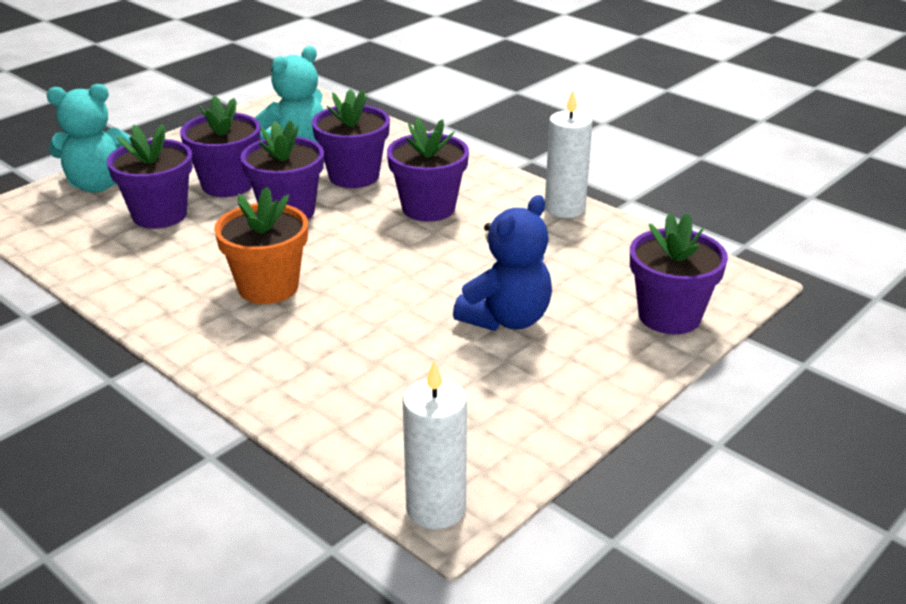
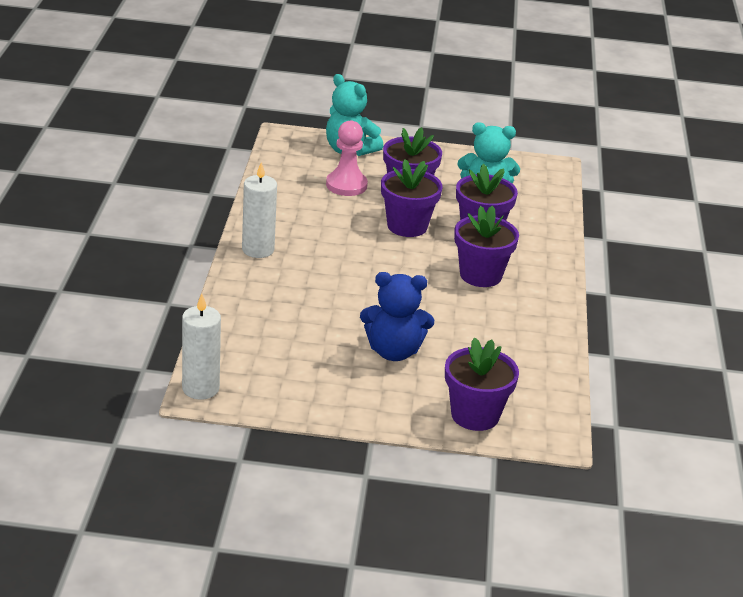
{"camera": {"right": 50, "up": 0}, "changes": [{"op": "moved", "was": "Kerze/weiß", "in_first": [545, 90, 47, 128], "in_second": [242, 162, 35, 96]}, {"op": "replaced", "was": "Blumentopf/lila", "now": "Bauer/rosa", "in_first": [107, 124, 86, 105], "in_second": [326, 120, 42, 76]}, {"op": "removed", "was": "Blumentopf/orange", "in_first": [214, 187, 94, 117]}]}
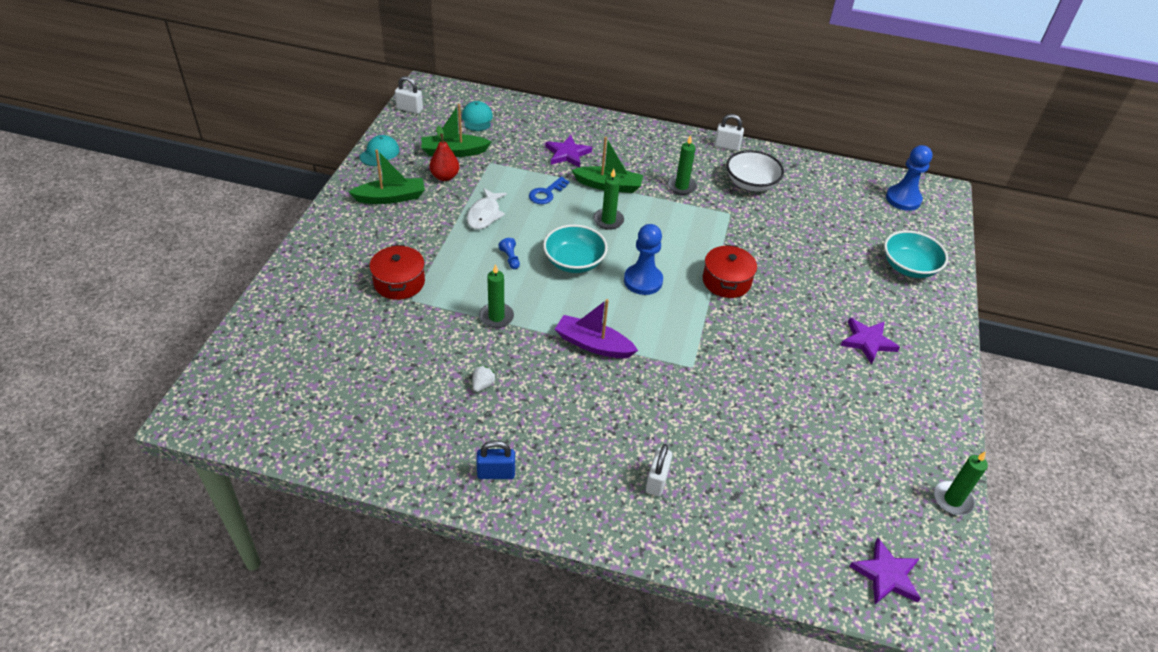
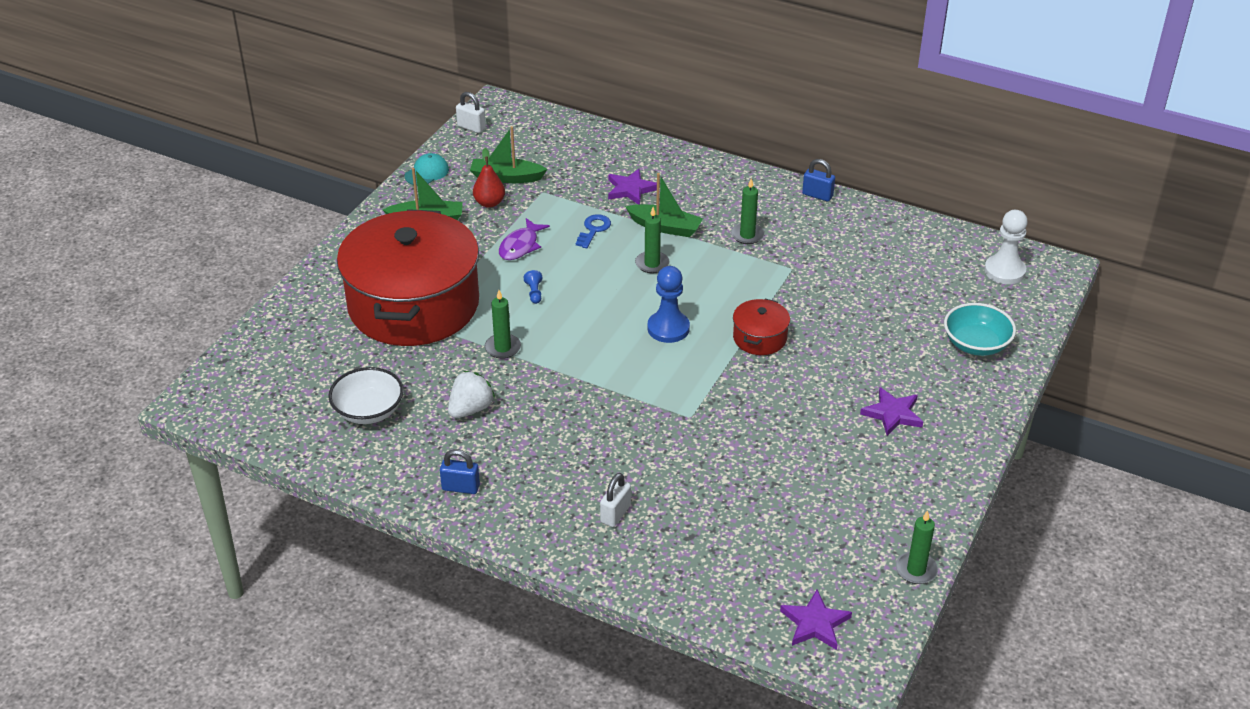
{"camera": {"right": 15, "up": -5}, "changes": [{"op": "removed", "was": "Kappe/türkis", "in_first": [462, 101, 31, 30]}, {"op": "recoloured", "was": "Vorhängeschloss/weiß", "now": "Vorhängeschloss/blau", "in_first": [714, 114, 30, 37], "in_second": [802, 159, 33, 42]}, {"op": "recoloured", "was": "Bauer/blau", "now": "Bauer/weiß", "in_first": [886, 145, 47, 66], "in_second": [984, 210, 44, 74]}, {"op": "moved", "was": "Schüssel/weiß", "in_first": [726, 150, 58, 42], "in_second": [329, 367, 75, 57]}, {"op": "turned", "was": "Schlüssel/blau", "in_first": [529, 177, 41, 27], "in_second": [576, 214, 35, 34], "clockwise": 150}, {"op": "recoloured", "was": "Fisch/weiß", "now": "Fisch/lila", "in_first": [467, 188, 40, 42], "in_second": [499, 218, 51, 42]}, {"op": "removed", "was": "Schüssel/türkis", "in_first": [543, 224, 65, 49]}, {"op": "resized", "was": "Kochtopf/rot", "in_first": [369, 245, 56, 55], "in_second": [337, 209, 142, 137], "ratio": 2.49}, {"op": "removed", "was": "Boot/lila", "in_first": [555, 299, 83, 59]}, {"op": "resized", "was": "Erdbeere/weiß", "in_first": [473, 365, 23, 27], "in_second": [448, 371, 47, 47], "ratio": 1.83}]}
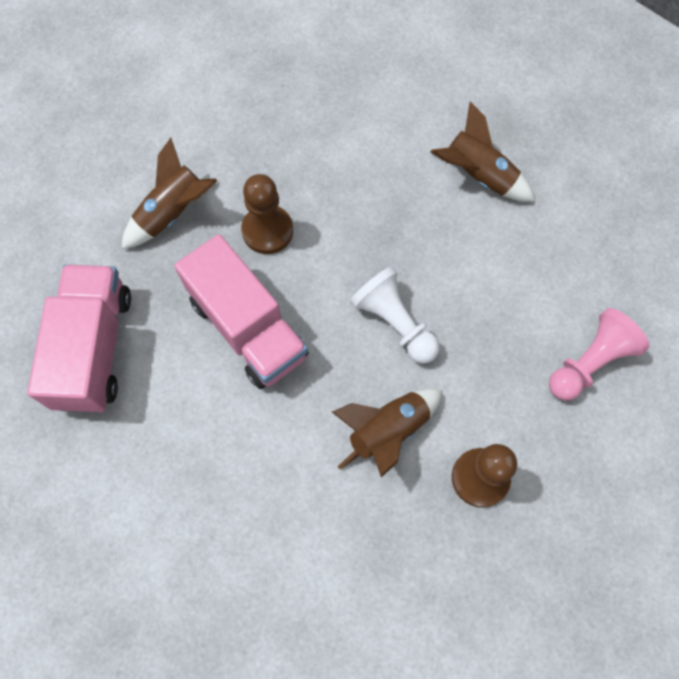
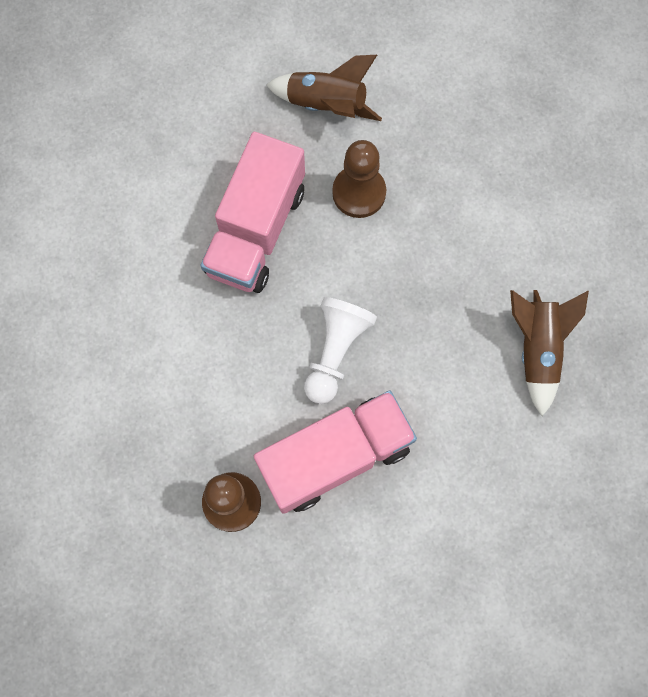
{"camera": {"right": 60, "up": 5}, "changes": [{"op": "moved", "was": "Lastwagen/rosa", "in_first": [27, 264, 104, 149], "in_second": [254, 391, 163, 123]}, {"op": "removed", "was": "Bauer/rosa", "in_first": [549, 308, 100, 93]}, {"op": "removed", "was": "Rakete/braun", "in_first": [332, 389, 110, 89]}]}
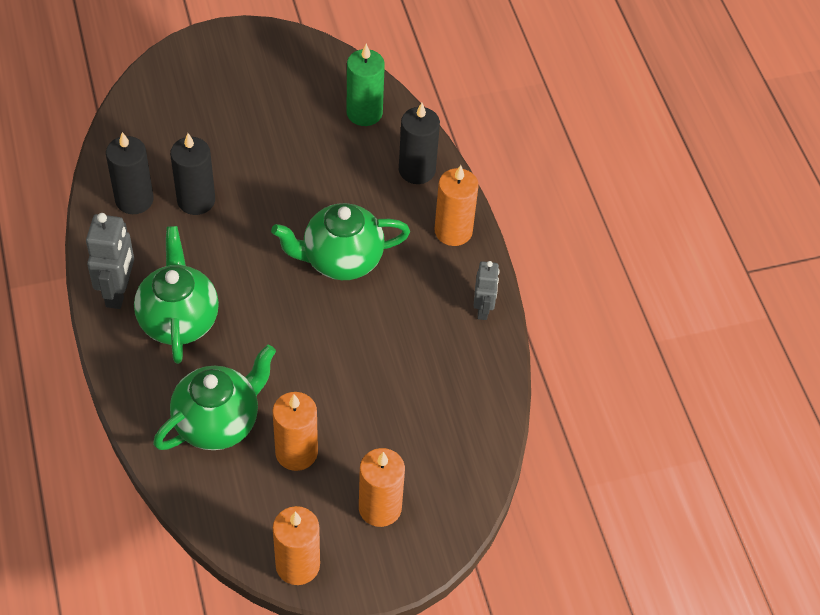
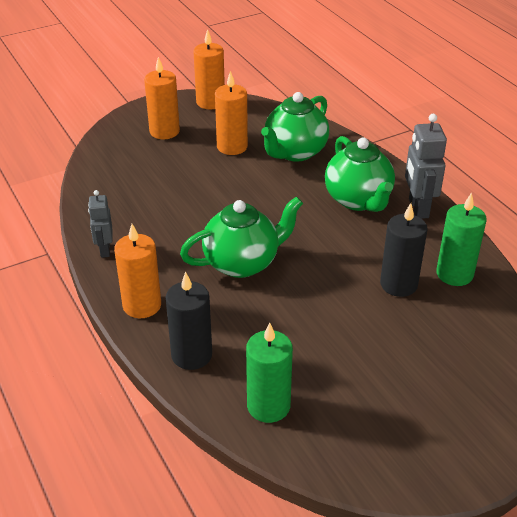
{"camera": {"right": 170, "up": -15}, "changes": [{"op": "recoloured", "was": "Kerze/schwarz", "now": "Kerze/grün", "in_first": [106, 132, 48, 82], "in_second": [436, 192, 51, 94]}]}
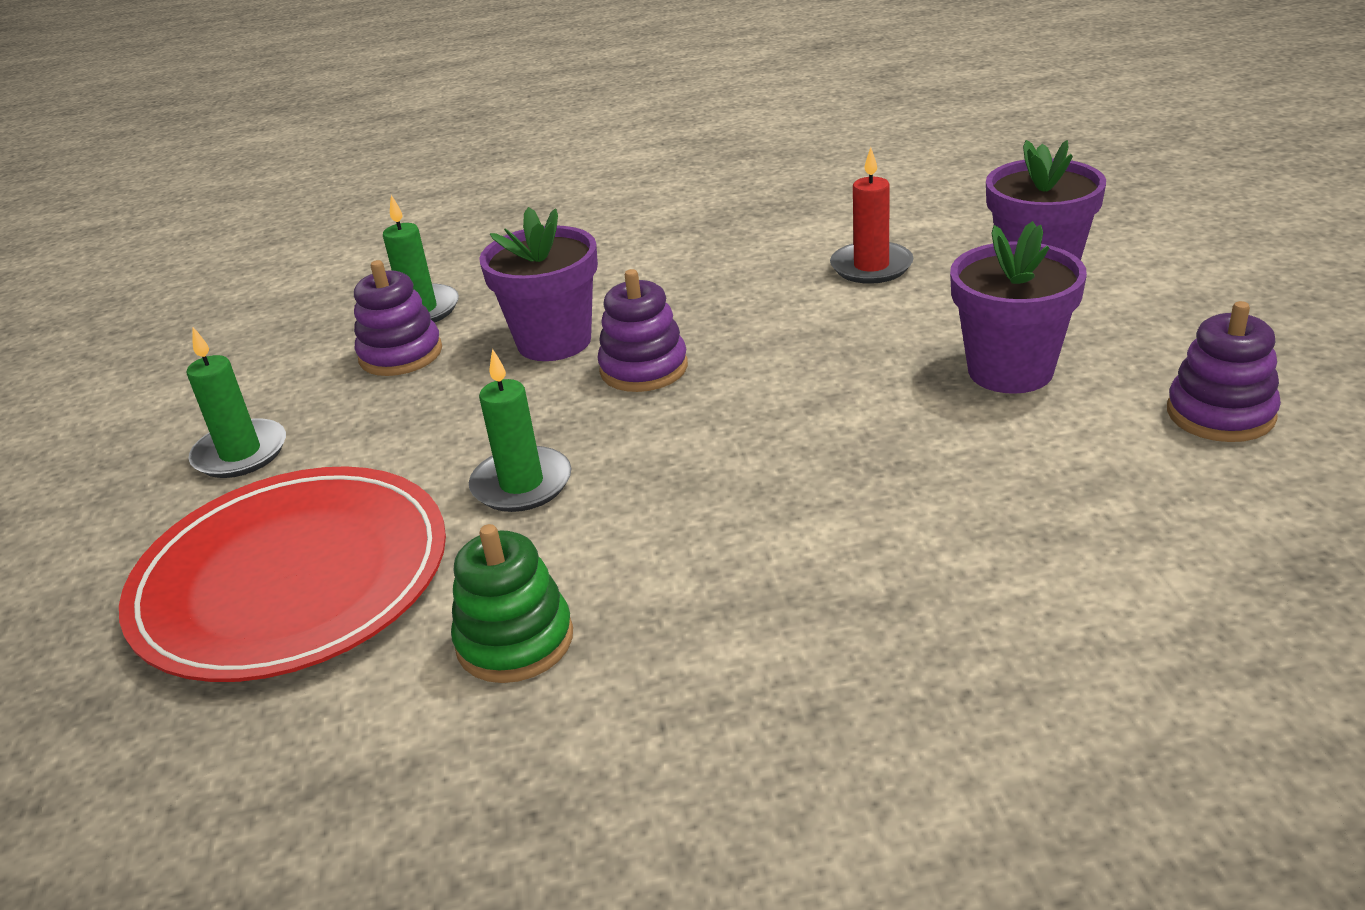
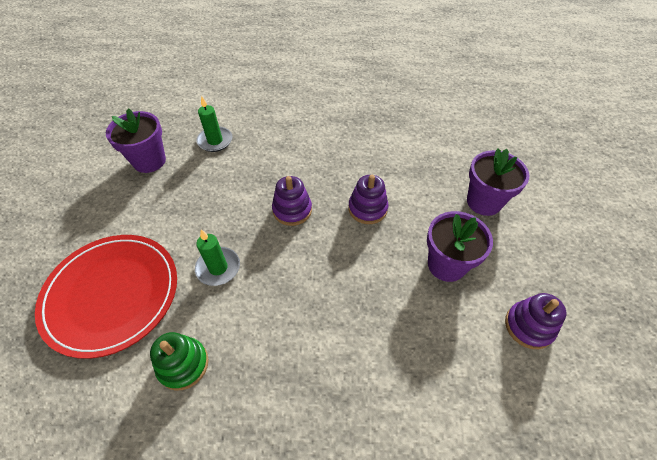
{"camera": {"right": 10, "up": 20}, "changes": [{"op": "removed", "was": "Kerze/rot", "in_first": [830, 147, 83, 137]}, {"op": "moved", "was": "Blumentopf/lila", "in_first": [479, 207, 119, 154], "in_second": [106, 108, 60, 65]}, {"op": "moved", "was": "Stapelspielzeug/lila", "in_first": [354, 260, 88, 116], "in_second": [348, 175, 40, 49]}, {"op": "removed", "was": "Kerze/grün", "in_first": [187, 327, 99, 151]}]}
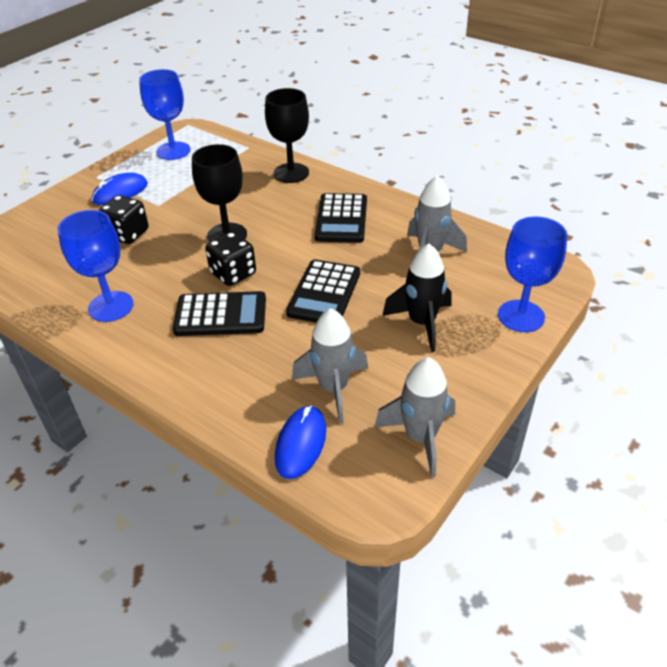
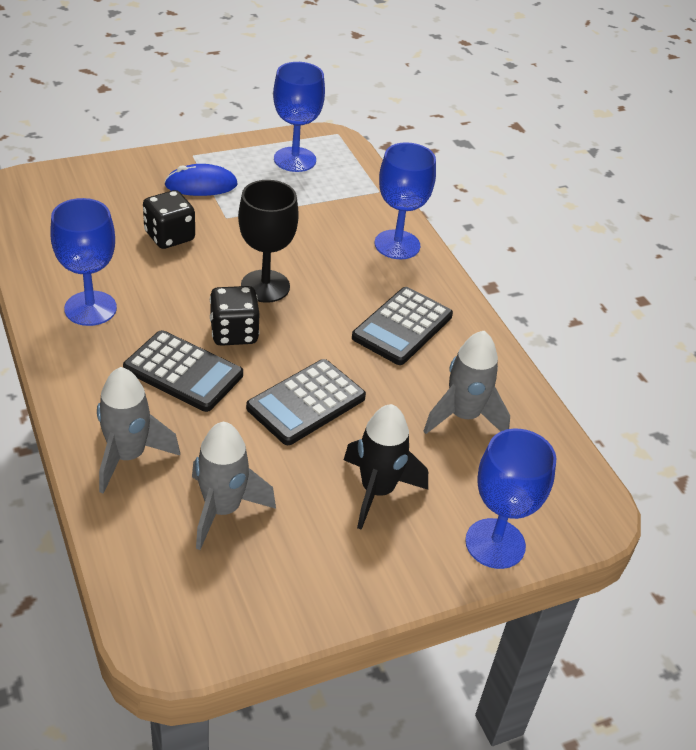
{"camera": {"right": 25, "up": 0}, "changes": [{"op": "recoloured", "was": "Kelch/schwarz", "now": "Kelch/blau", "in_first": [265, 88, 44, 95], "in_second": [375, 142, 61, 117]}, {"op": "moved", "was": "Rakete/grau", "in_first": [375, 357, 80, 121], "in_second": [97, 367, 83, 127]}, {"op": "removed", "was": "Computermaus/blau", "in_first": [275, 405, 51, 74]}]}
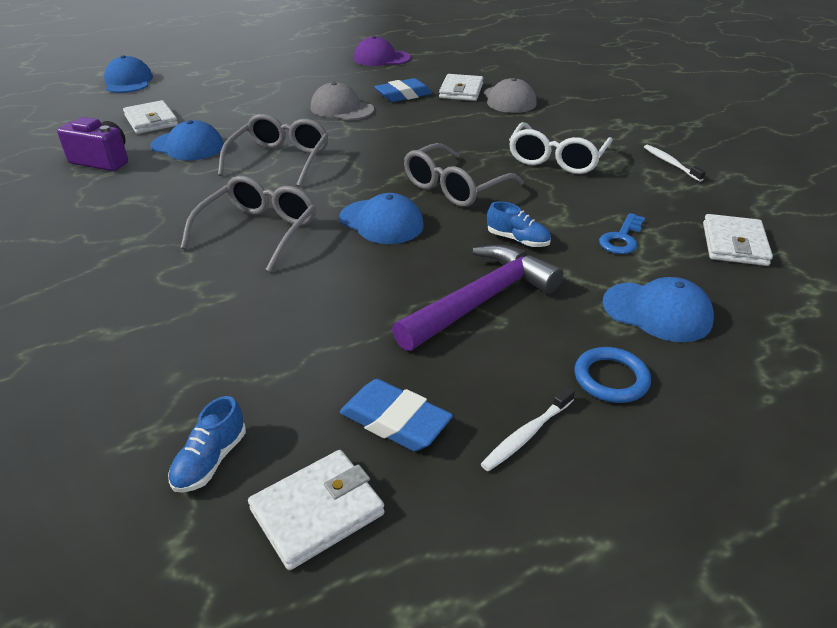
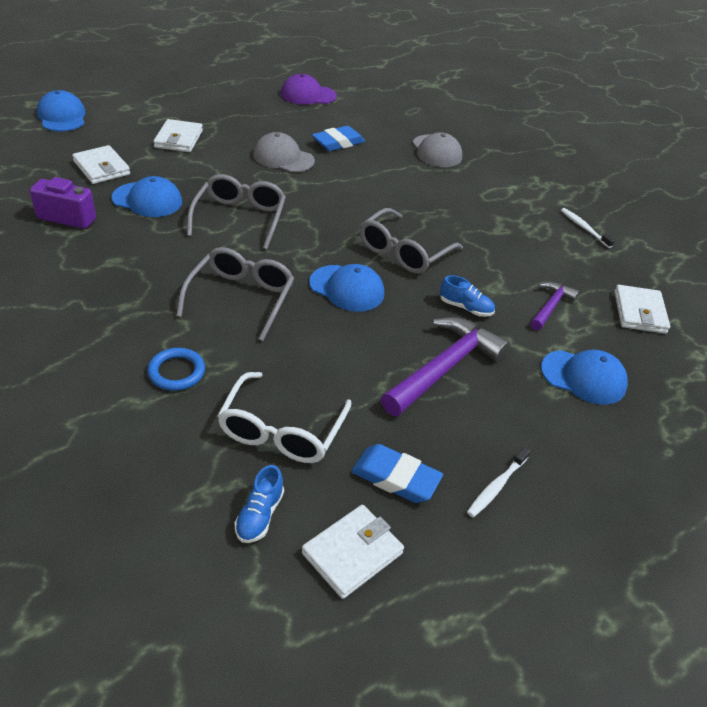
{"camera": {"right": -10, "up": 5}, "changes": [{"op": "moved", "was": "Geldbörse/weiß", "in_first": [439, 74, 44, 27], "in_second": [153, 119, 50, 33]}, {"op": "moved", "was": "Brille/weiß", "in_first": [509, 122, 104, 52], "in_second": [217, 372, 134, 91]}, {"op": "replaced", "was": "Schlüssel/blau", "now": "Hammer/lila", "in_first": [599, 213, 46, 41], "in_second": [530, 282, 49, 48]}, {"op": "moved", "was": "Ring/blau", "in_first": [574, 347, 77, 56], "in_second": [147, 348, 58, 43]}]}
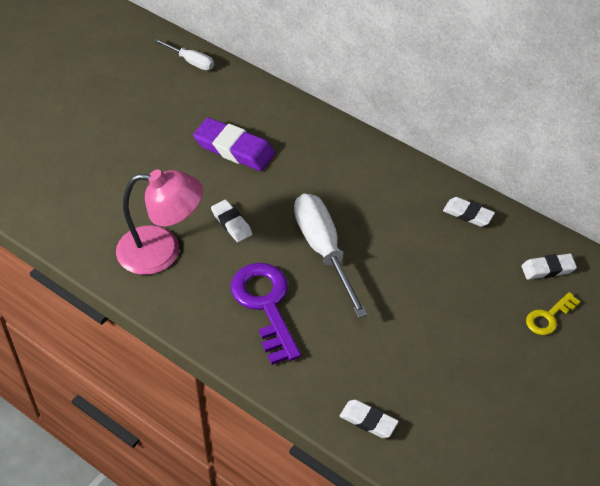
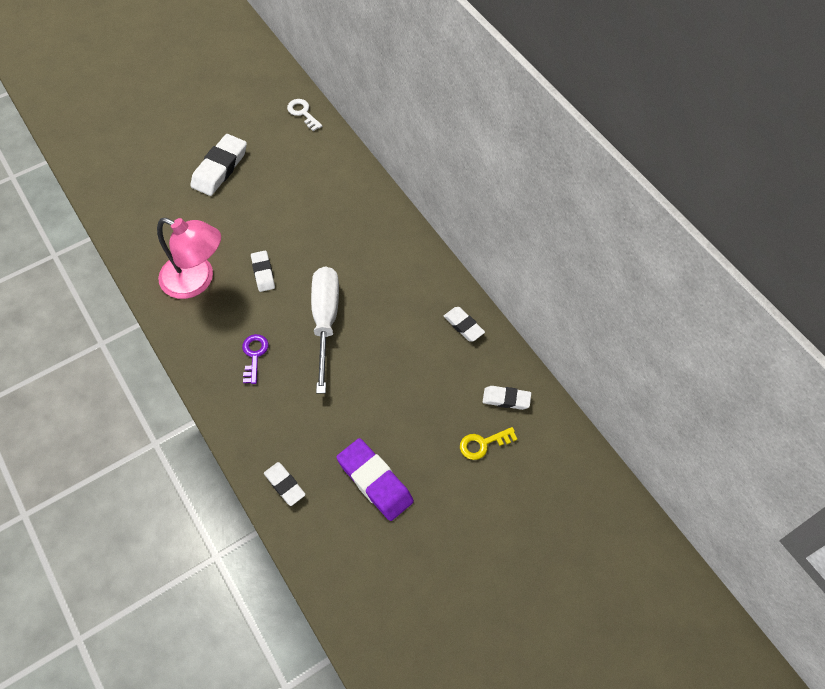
{"camera": {"right": 20, "up": 10}, "changes": [{"op": "replaced", "was": "Schraubenzieher/weiß", "now": "Schlüssel/weiß", "in_first": [154, 38, 60, 32], "in_second": [287, 99, 35, 32]}, {"op": "moved", "was": "Radiergummi/lila", "in_first": [193, 118, 82, 53], "in_second": [336, 438, 78, 83]}, {"op": "resized", "was": "Schlüssel/lila", "in_first": [231, 263, 70, 102], "in_second": [242, 334, 27, 50], "ratio": 0.52}, {"op": "added", "now": "Radiergummi/weiß", "in_second": [190, 134, 57, 62]}]}
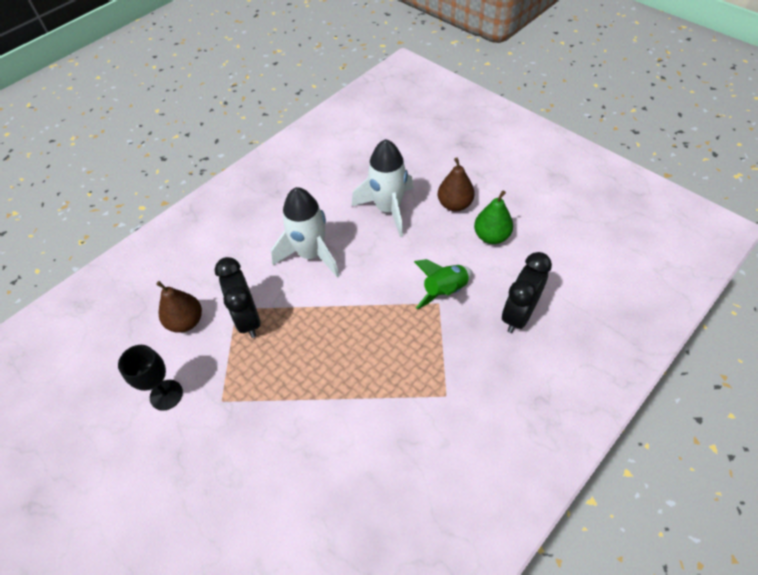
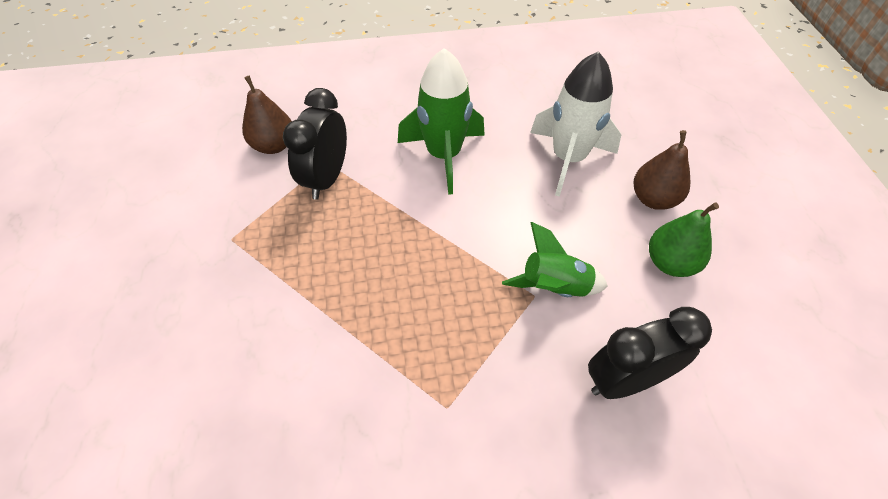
{"camera": {"right": 35, "up": 0}, "changes": [{"op": "recoloured", "was": "Rakete/weiß", "now": "Rakete/grün", "in_first": [271, 187, 69, 90], "in_second": [398, 48, 87, 147]}, {"op": "removed", "was": "Kelch/schwarz", "in_first": [118, 345, 65, 66]}]}
